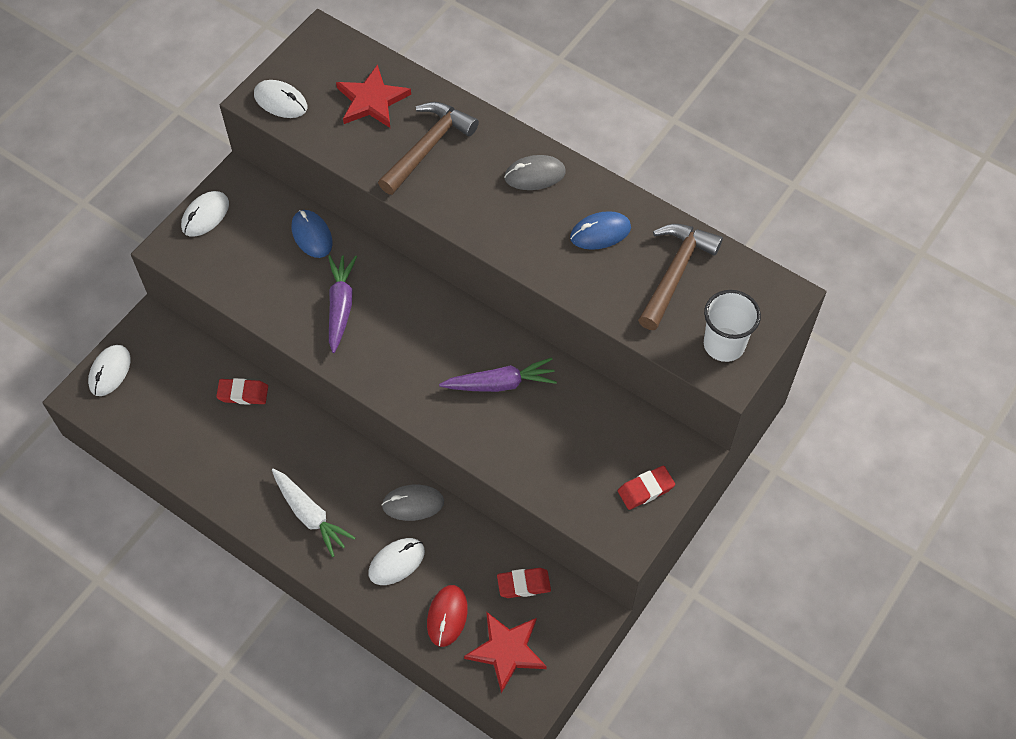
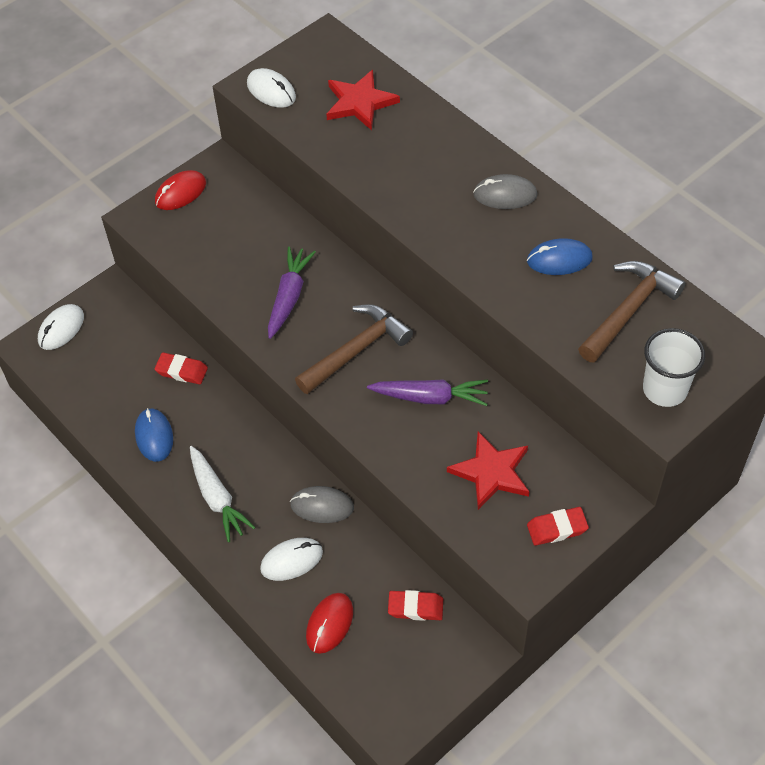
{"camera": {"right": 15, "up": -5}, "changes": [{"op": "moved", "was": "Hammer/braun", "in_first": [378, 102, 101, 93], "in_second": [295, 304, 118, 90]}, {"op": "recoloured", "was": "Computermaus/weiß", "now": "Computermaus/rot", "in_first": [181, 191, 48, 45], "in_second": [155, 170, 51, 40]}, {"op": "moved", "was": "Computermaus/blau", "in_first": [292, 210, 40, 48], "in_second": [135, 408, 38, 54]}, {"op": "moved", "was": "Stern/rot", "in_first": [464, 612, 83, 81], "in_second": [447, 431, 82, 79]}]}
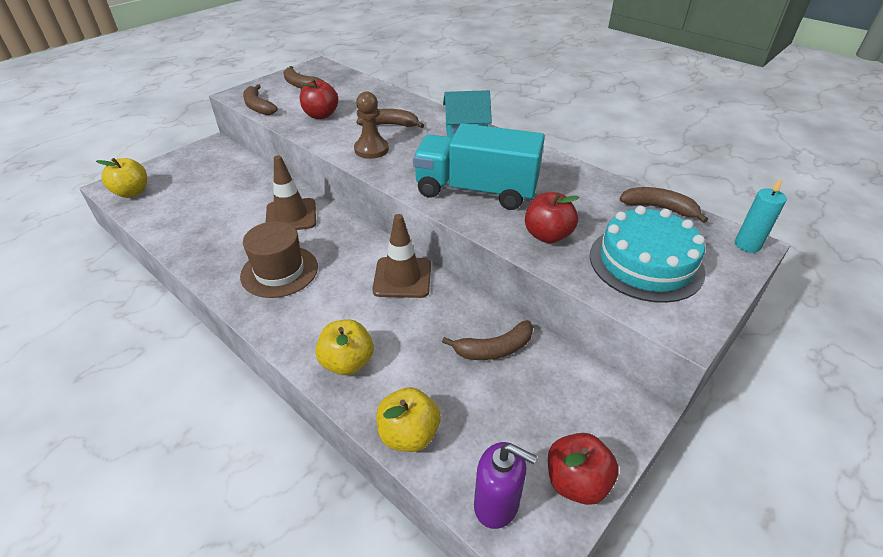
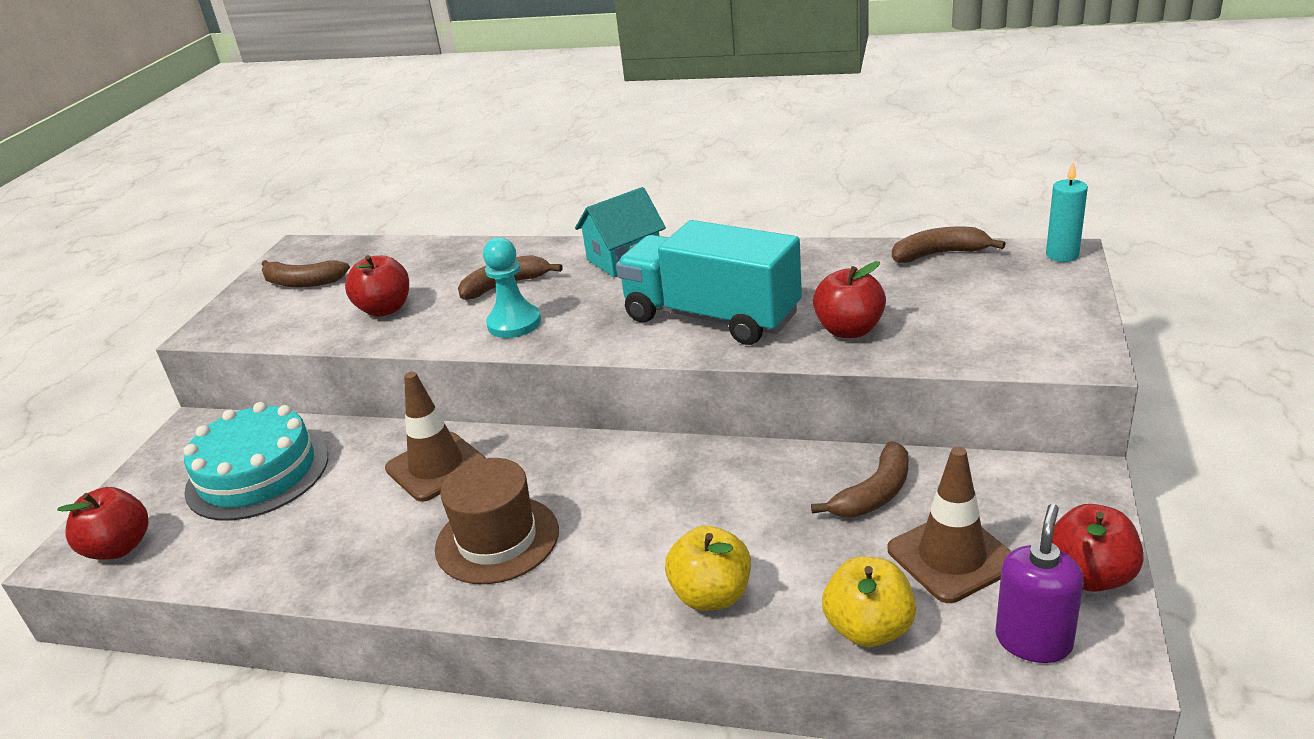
{"camera": {"right": -25, "up": -10}, "changes": [{"op": "removed", "was": "Banane/braun", "in_first": [243, 84, 35, 31]}, {"op": "recoloured", "was": "Bauer/braun", "now": "Bauer/türkis", "in_first": [354, 91, 35, 68], "in_second": [483, 237, 58, 101]}, {"op": "turned", "was": "Lastwagen/türkis", "in_first": [413, 123, 132, 87], "in_second": [616, 220, 186, 125], "clockwise": 45}, {"op": "recoloured", "was": "Apfel/gelb", "now": "Apfel/rot", "in_first": [96, 158, 51, 40], "in_second": [57, 487, 91, 73]}, {"op": "moved", "was": "Kuchen/türkis", "in_first": [590, 206, 116, 97], "in_second": [184, 402, 144, 119]}, {"op": "moved", "was": "Leitkegel/braun", "in_first": [372, 214, 59, 84], "in_second": [888, 447, 124, 156]}, {"op": "turned", "was": "Seifenspender/lila", "in_first": [474, 442, 63, 87], "in_second": [996, 504, 88, 159], "clockwise": -60}]}
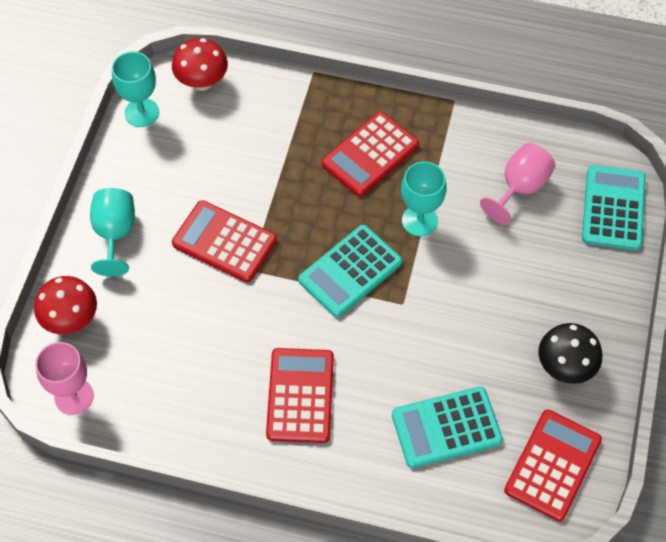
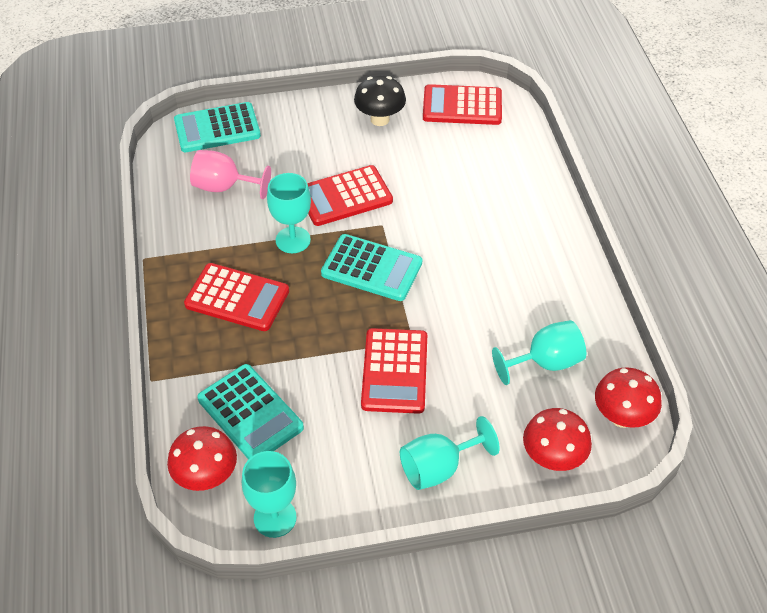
{"camera": {"right": -115, "up": -10}, "changes": [{"op": "replaced", "was": "Kelch/rosa", "now": "Pilz/rot", "in_first": [35, 342, 59, 73], "in_second": [595, 367, 67, 61]}, {"op": "moved", "was": "Taschenrechner/rot", "in_first": [266, 348, 68, 95], "in_second": [307, 165, 86, 61]}, {"op": "moved", "was": "Taschenrechner/türkis", "in_first": [392, 386, 111, 82], "in_second": [197, 364, 107, 96]}, {"op": "added", "now": "Kelch/türkis", "in_second": [492, 320, 94, 65]}]}
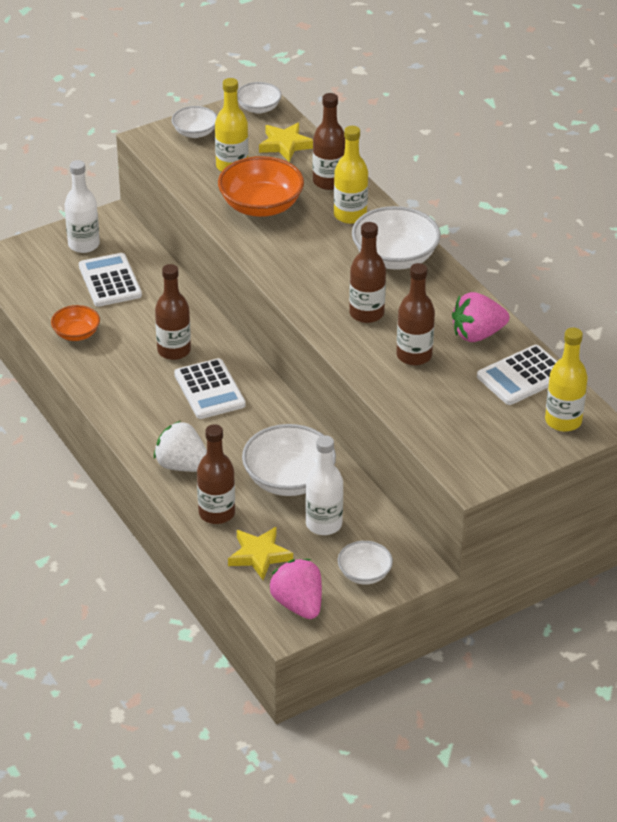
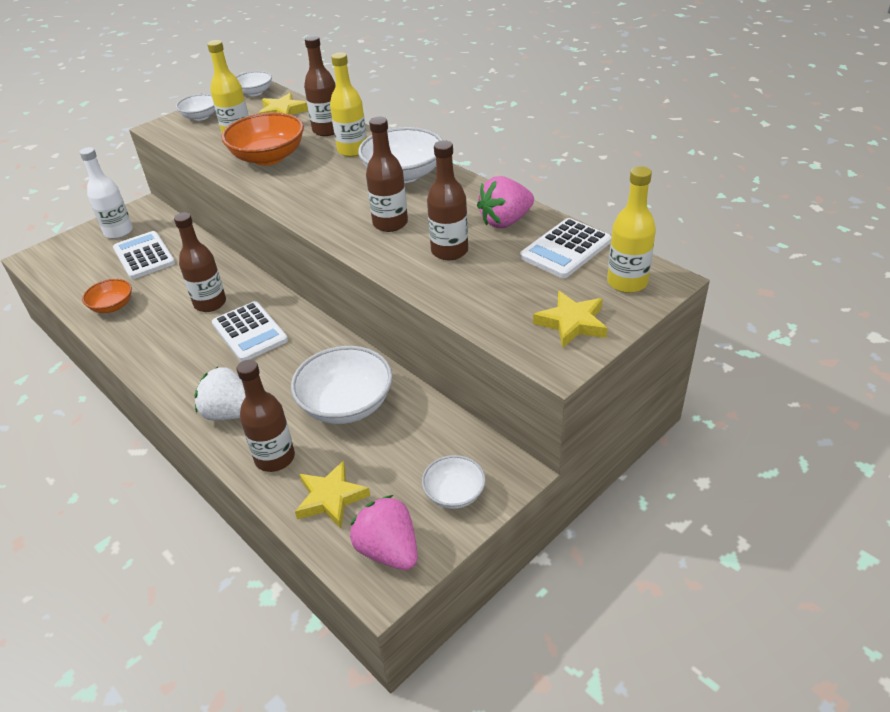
{"camera": {"right": -10, "up": 0}, "changes": [{"op": "removed", "was": "Flasche/weiß", "in_first": [306, 435, 37, 100]}, {"op": "added", "now": "Stern/gelb", "in_second": [533, 291, 74, 57]}]}
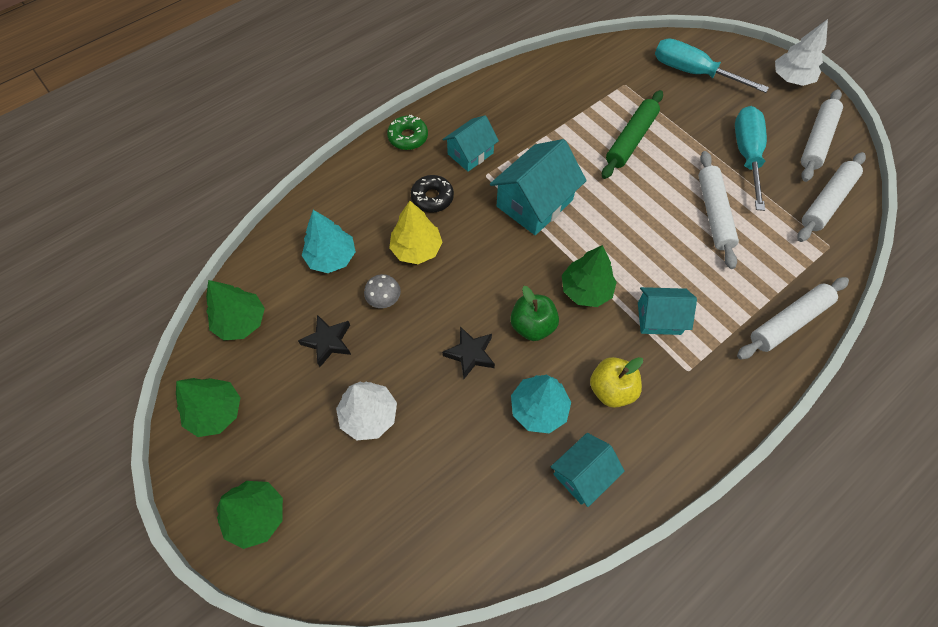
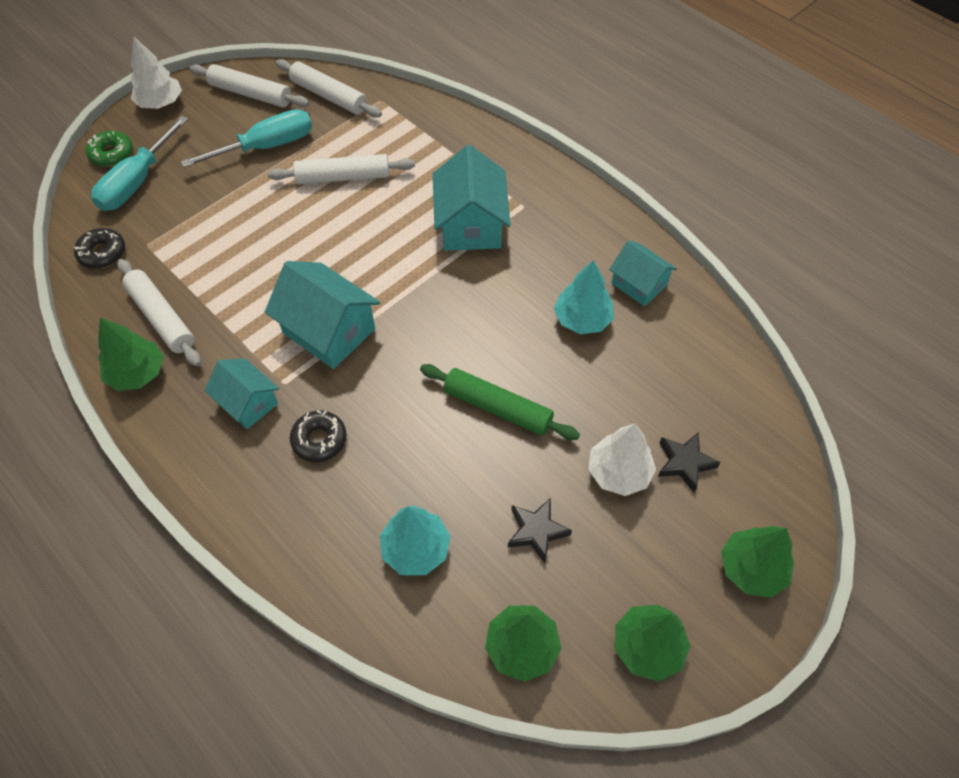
{"camera": {"right": -95, "up": -5}, "changes": [{"op": "moved", "was": "Nudelholz/grün", "in_first": [602, 90, 61, 89], "in_second": [420, 364, 160, 76]}, {"op": "turned", "was": "Schraubenzieher/türkis", "in_first": [735, 106, 32, 105], "in_second": [181, 109, 131, 59], "clockwise": 150}, {"op": "moved", "was": "Donut/grün", "in_first": [387, 115, 41, 35], "in_second": [86, 131, 47, 36]}, {"op": "removed", "was": "Baum/gelb", "in_first": [389, 201, 54, 63]}, {"op": "moved", "was": "Baum/grün", "in_first": [562, 245, 55, 62], "in_second": [98, 317, 66, 74]}, {"op": "removed", "was": "Pilz/grau", "in_first": [364, 274, 37, 34]}, {"op": "moved", "was": "Nudelholz/weiß", "in_first": [737, 277, 112, 82], "in_second": [117, 259, 84, 107]}, {"op": "removed", "was": "Apfel/grün", "in_first": [510, 286, 49, 55]}, {"op": "resized", "was": "Haus/türkis", "in_first": [638, 287, 59, 48], "in_second": [433, 145, 78, 106], "ratio": 1.61}, {"op": "moved", "was": "Stern/schwarz", "in_first": [442, 326, 53, 53], "in_second": [658, 432, 63, 60]}, {"op": "removed", "was": "Apfel/gelb", "in_first": [590, 357, 53, 51]}, {"op": "added", "now": "Donut/schwarz", "in_second": [74, 228, 51, 41]}]}
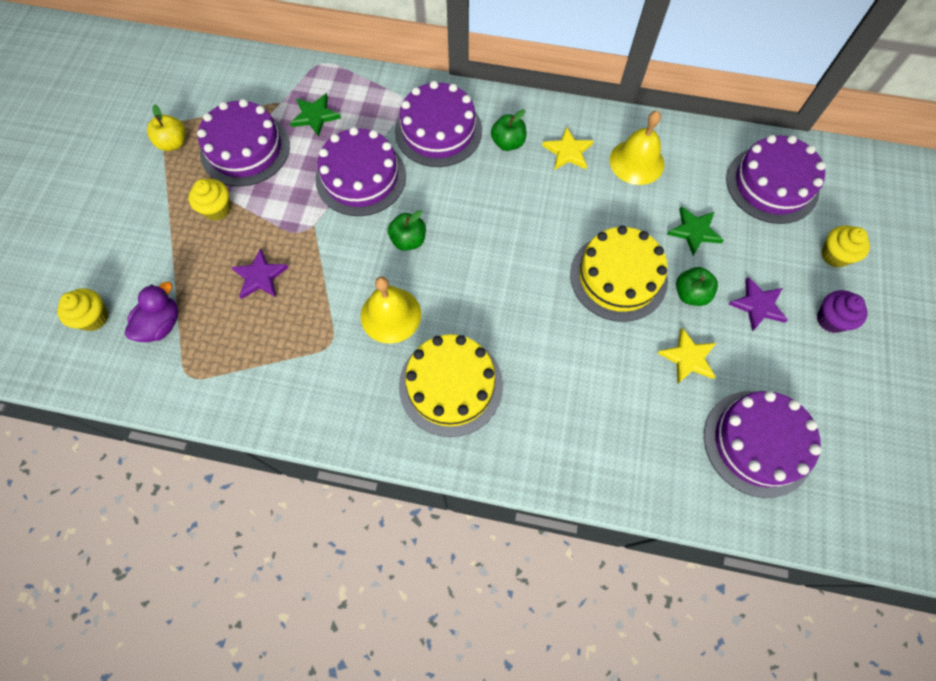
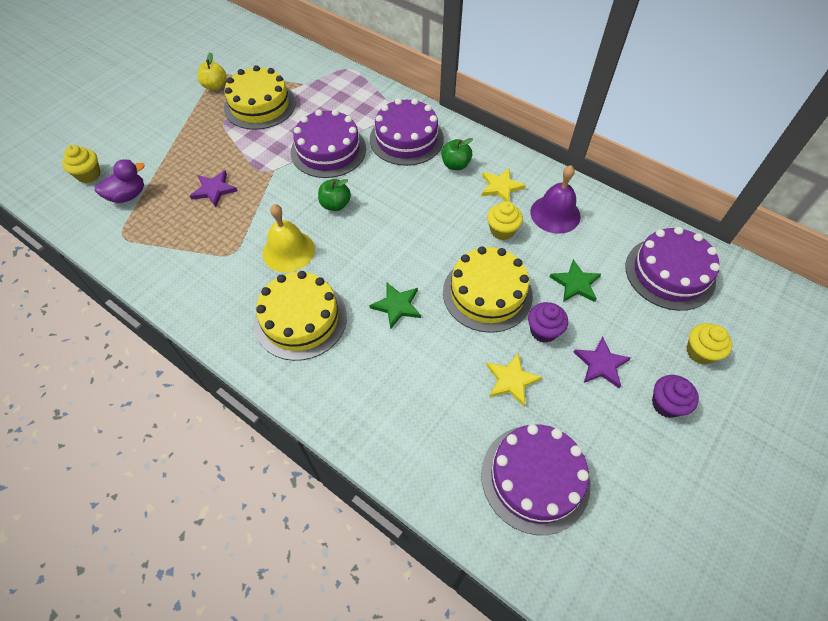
{"camera": {"right": 25, "up": -10}, "changes": [{"op": "moved", "was": "Stern/grün", "in_first": [290, 93, 51, 44], "in_second": [369, 283, 52, 46]}, {"op": "recoloured", "was": "Kuchen/lila", "now": "Kuchen/gelb", "in_first": [197, 99, 93, 88], "in_second": [224, 65, 72, 65]}, {"op": "recoloured", "was": "Glocke/gelb", "now": "Glocke/lila", "in_first": [610, 111, 54, 74], "in_second": [530, 165, 51, 69]}, {"op": "moved", "was": "Muffin/gelb", "in_first": [189, 179, 42, 42], "in_second": [487, 201, 36, 39]}, {"op": "replaced", "was": "Apfel/grün", "now": "Muffin/lila", "in_first": [676, 267, 42, 39], "in_second": [528, 302, 40, 41]}]}
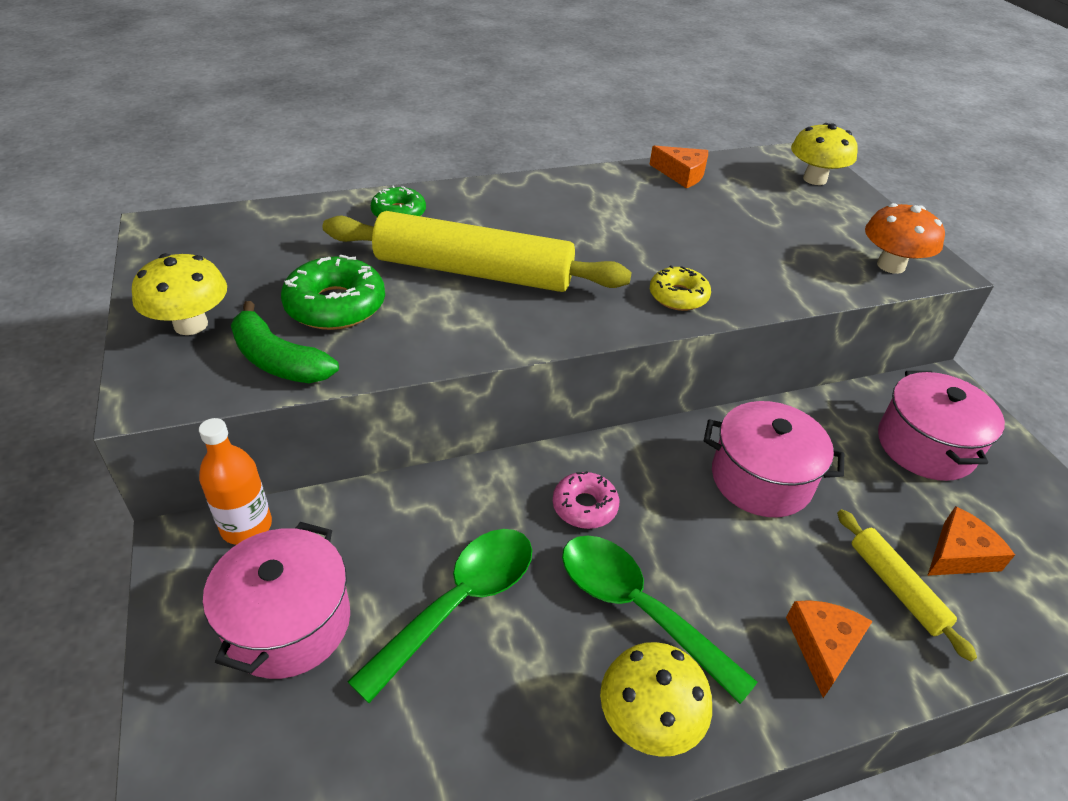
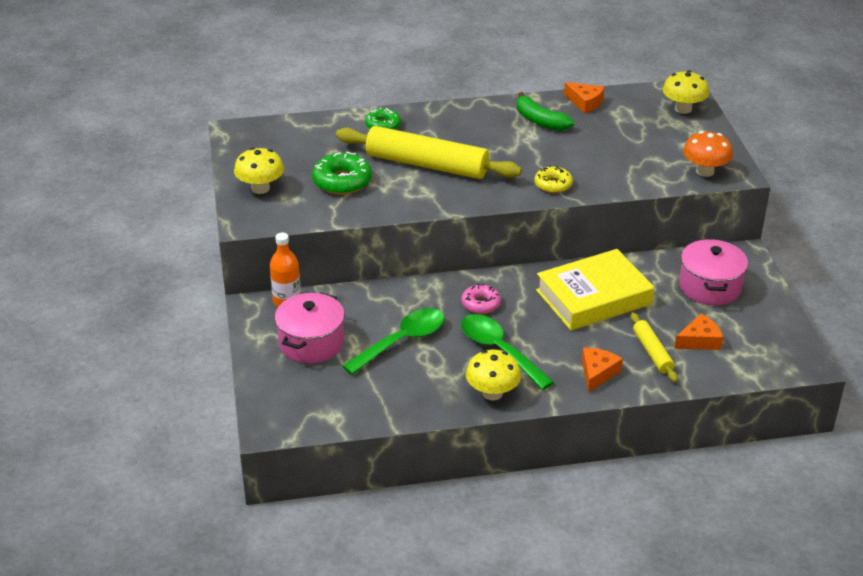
{"camera": {"right": 10, "up": -5}, "changes": [{"op": "moved", "was": "Banane/grün", "in_first": [231, 301, 108, 82], "in_second": [517, 92, 57, 39]}, {"op": "replaced", "was": "Kochtopf/rosa", "now": "Buch/gelb", "in_first": [704, 401, 140, 116], "in_second": [536, 249, 118, 81]}]}
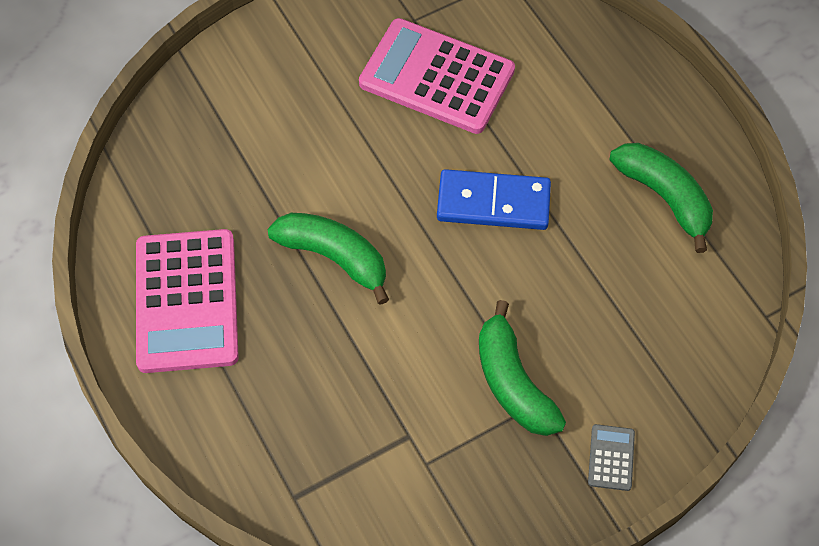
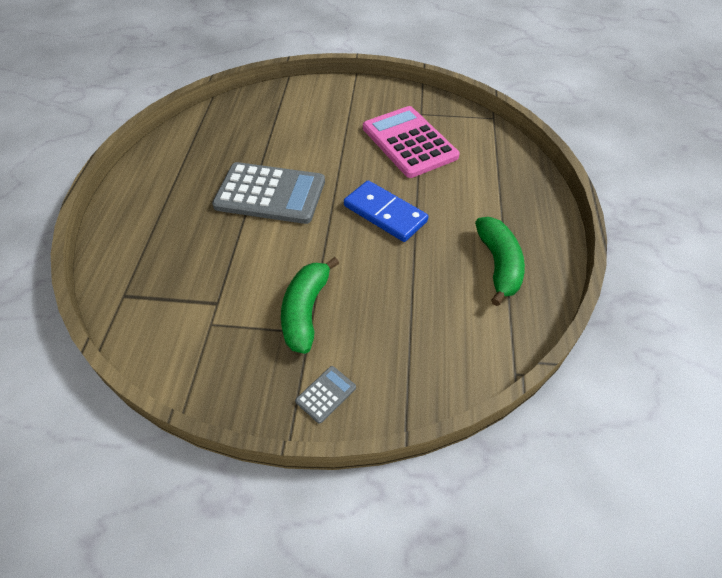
{"camera": {"right": 35, "up": -10}, "changes": [{"op": "replaced", "was": "Banane/grün", "now": "Taschenrechner/grau", "in_first": [267, 213, 122, 92], "in_second": [212, 162, 113, 62]}, {"op": "removed", "was": "Taschenrechner/rosa", "in_first": [136, 229, 103, 144]}]}
